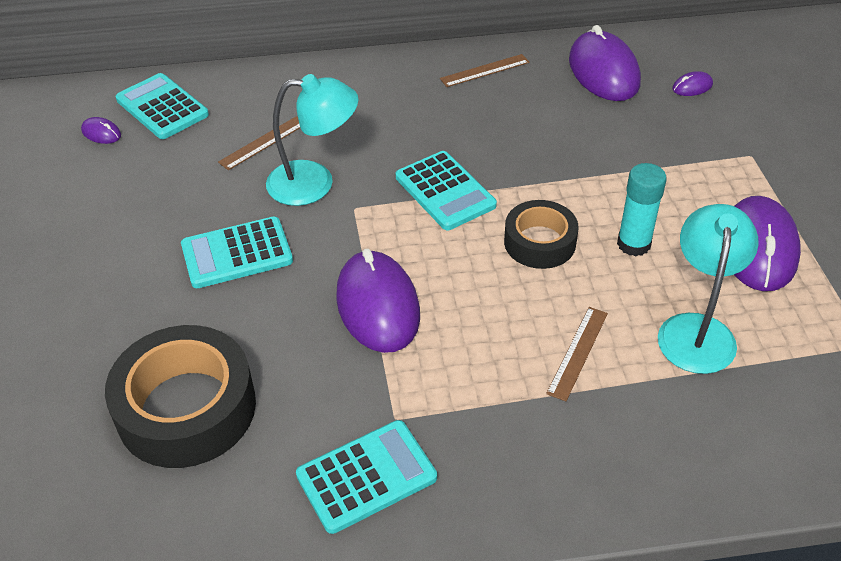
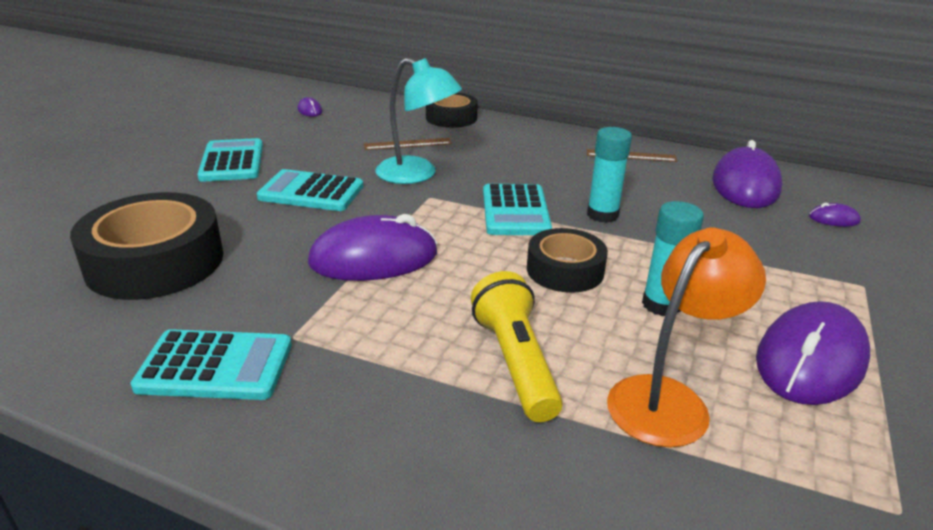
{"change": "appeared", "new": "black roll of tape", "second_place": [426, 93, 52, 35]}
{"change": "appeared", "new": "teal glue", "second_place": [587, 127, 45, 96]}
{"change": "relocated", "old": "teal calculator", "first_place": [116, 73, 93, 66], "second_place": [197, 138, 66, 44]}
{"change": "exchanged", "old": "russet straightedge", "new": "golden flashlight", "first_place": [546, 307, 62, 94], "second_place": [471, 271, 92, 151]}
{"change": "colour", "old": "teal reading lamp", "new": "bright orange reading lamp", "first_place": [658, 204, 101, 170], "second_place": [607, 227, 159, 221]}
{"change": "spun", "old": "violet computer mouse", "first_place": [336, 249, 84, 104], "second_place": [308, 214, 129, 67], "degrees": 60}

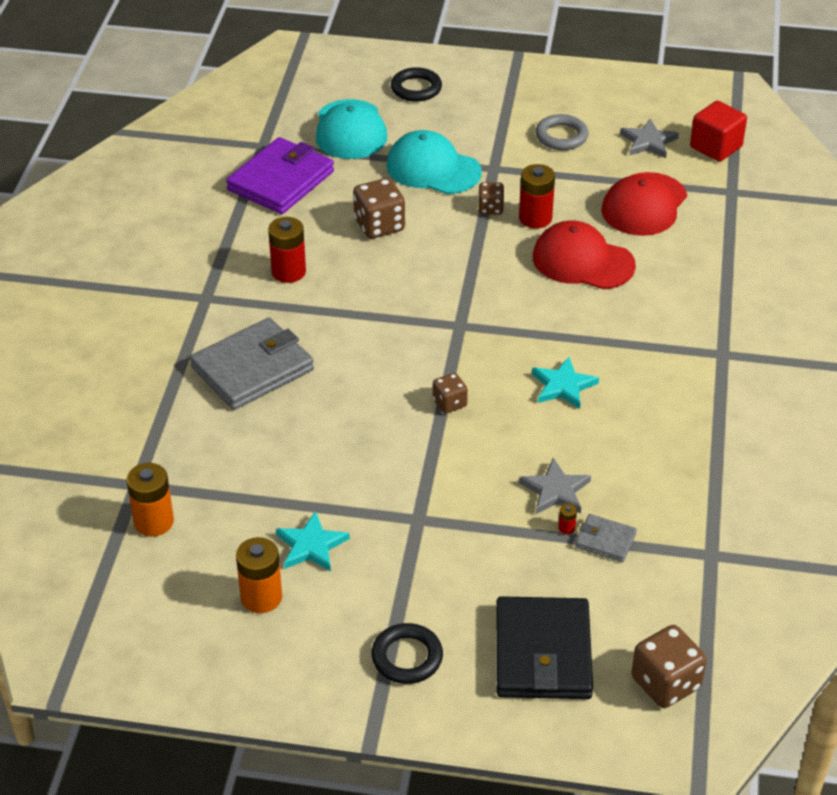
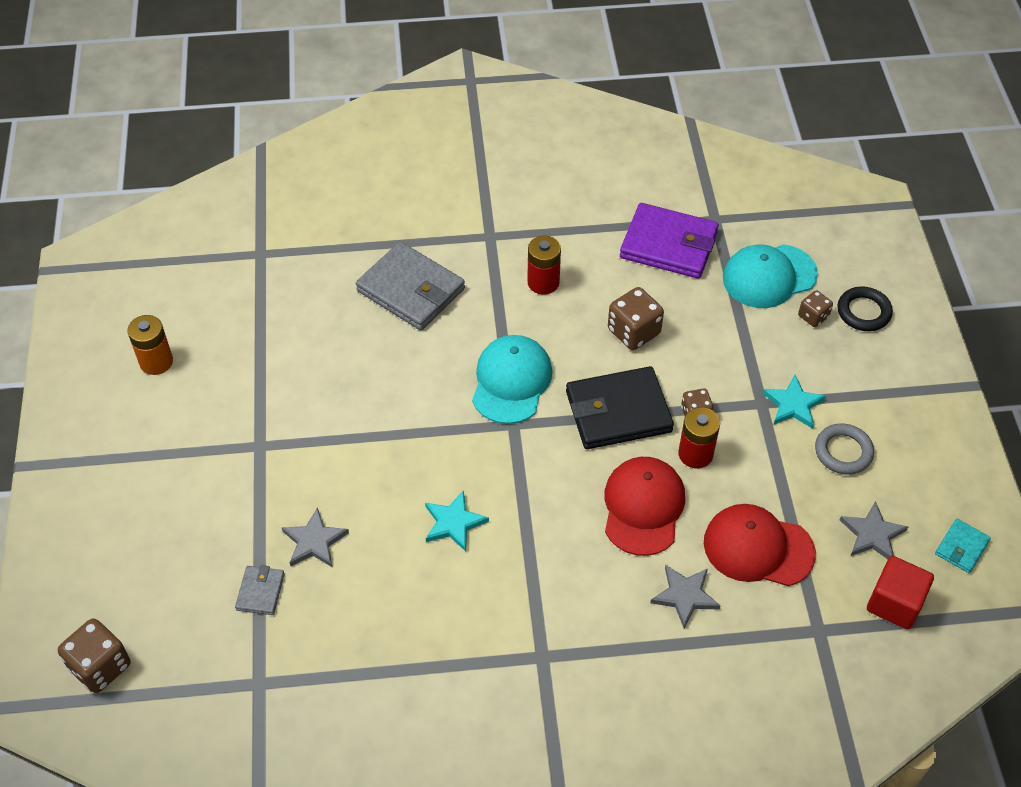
{"change": "missing", "old": "bright orange battery", "first_place": [126, 463, 48, 73]}
{"change": "missing", "old": "black ring", "first_place": [371, 623, 72, 61]}
{"change": "missing", "old": "red battery", "first_place": [558, 503, 19, 31]}
{"change": "appeared", "new": "ash-grey star shape", "second_place": [650, 565, 70, 64]}
{"change": "appeared", "new": "teal card wallet", "second_place": [935, 519, 56, 54]}
{"change": "relocated", "old": "teal star shape", "first_place": [276, 511, 74, 61], "second_place": [762, 375, 64, 54]}
{"change": "relocated", "old": "teal baseball cap", "first_place": [386, 130, 96, 64], "second_place": [472, 335, 80, 89]}
{"change": "relocated", "old": "russet die", "first_place": [433, 373, 35, 40], "second_place": [798, 290, 35, 37]}
{"change": "relocated", "old": "black card wallet", "first_place": [496, 596, 97, 103], "second_place": [566, 366, 108, 83]}

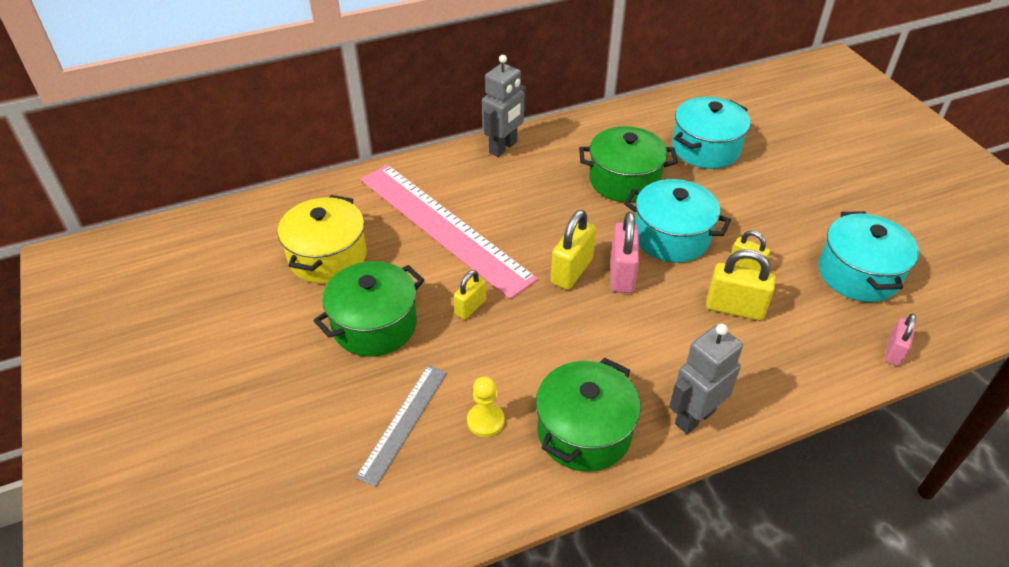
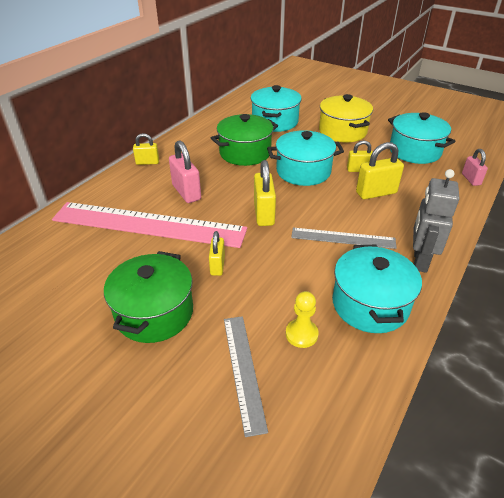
{"change": "appeared", "new": "ash-grey straightedge", "second_place": [291, 228, 106, 21]}
{"change": "relocated", "old": "golden stockpot", "first_place": [278, 195, 89, 89], "second_place": [319, 94, 54, 48]}
{"change": "relocated", "old": "rosy padlock", "first_place": [611, 212, 28, 81], "second_place": [169, 140, 32, 63]}
{"change": "exchanged", "old": "ash-grey toy robot", "new": "golden padlock", "first_place": [482, 55, 44, 102], "second_place": [133, 133, 26, 32]}
{"change": "colour", "old": "leaf-green stockpot", "new": "teal stockpot", "first_place": [536, 358, 105, 114], "second_place": [332, 245, 90, 88]}

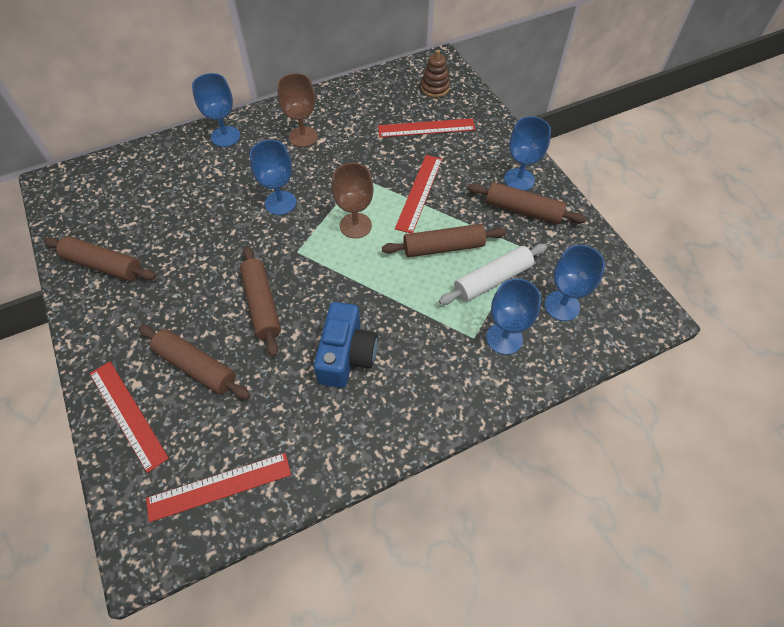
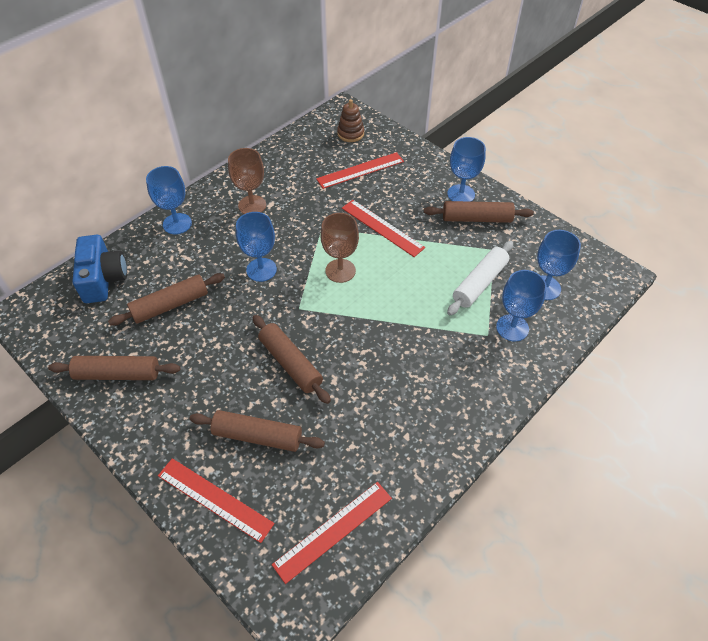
{"change": "relocated", "old": "blue photo camera", "first_place": [314, 302, 64, 86], "second_place": [72, 235, 55, 68]}
{"change": "relocated", "old": "russet dough roller", "first_place": [382, 224, 124, 33], "second_place": [108, 273, 117, 53]}
{"change": "spun", "old": "red straightedge", "first_place": [395, 155, 47, 78], "second_place": [342, 200, 83, 57], "degrees": -45}

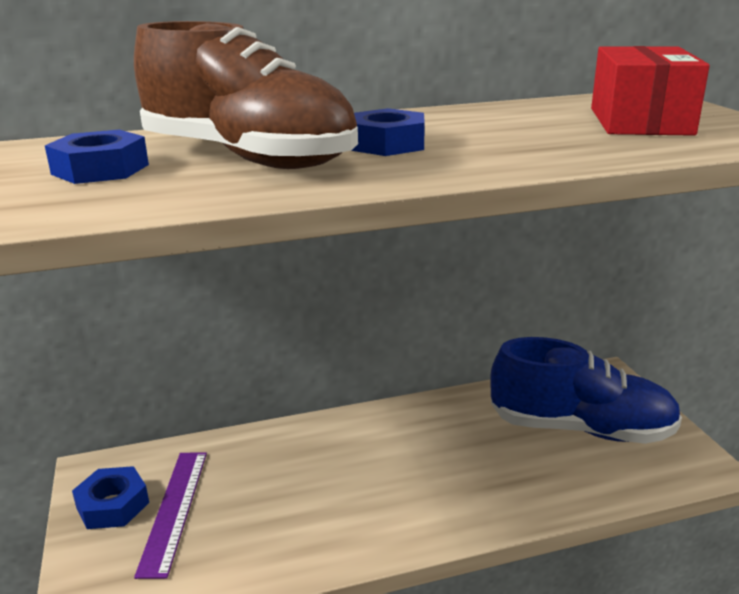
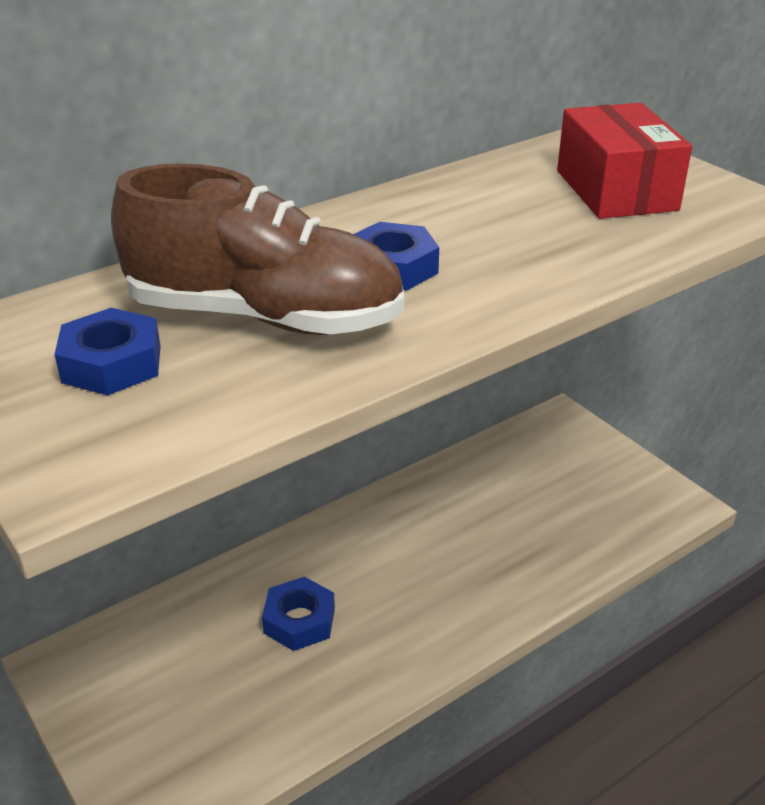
{"change": "missing", "old": "violet straightedge", "first_place": [134, 452, 73, 127]}
{"change": "missing", "old": "blue shoe", "first_place": [490, 337, 192, 107]}
{"change": "relocated", "old": "blue hexagon nut", "first_place": [72, 466, 77, 63], "second_place": [262, 577, 73, 74]}

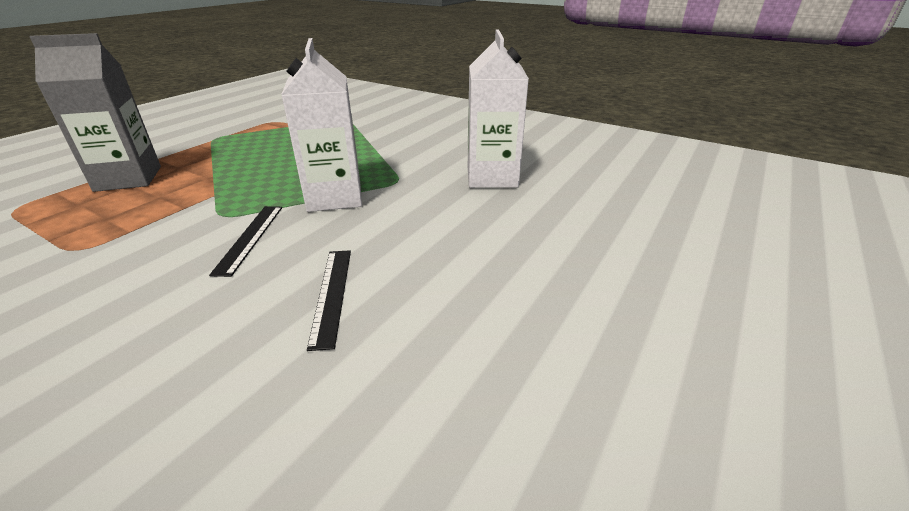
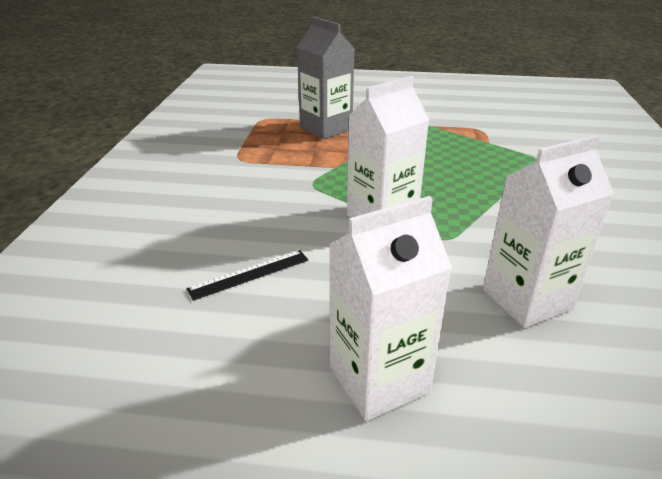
{"change": "missing", "old": "black straightedge", "first_place": [209, 206, 73, 71]}
{"change": "appeared", "new": "pure white milk carton", "second_place": [329, 196, 123, 225]}

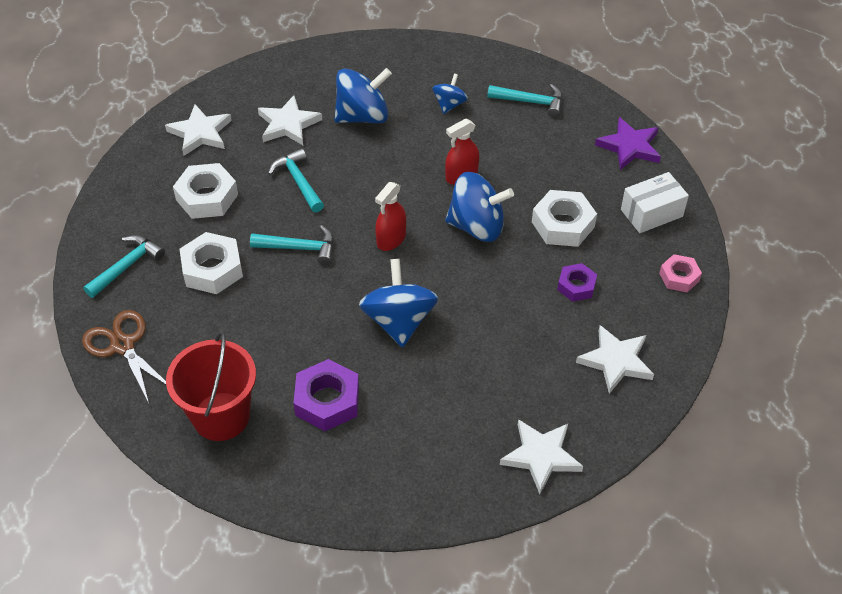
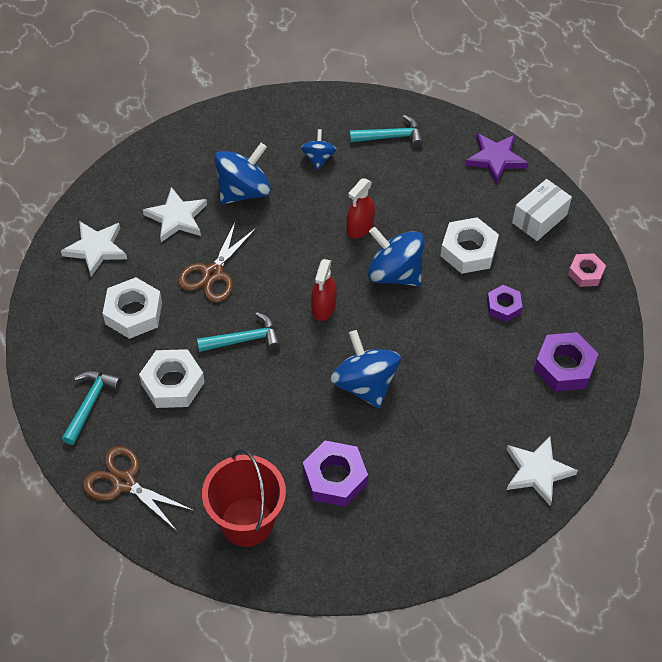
{"change": "exchanged", "old": "teal carpenter's hammer", "new": "russet shears", "first_place": [268, 148, 56, 65], "second_place": [178, 220, 79, 82]}
{"change": "exchanged", "old": "pure white star shape", "new": "violet hexagon nut", "first_place": [576, 325, 78, 69], "second_place": [534, 332, 65, 59]}
{"change": "spun", "old": "blue spinning top", "first_place": [445, 172, 69, 70], "second_place": [368, 227, 57, 59], "degrees": -135}

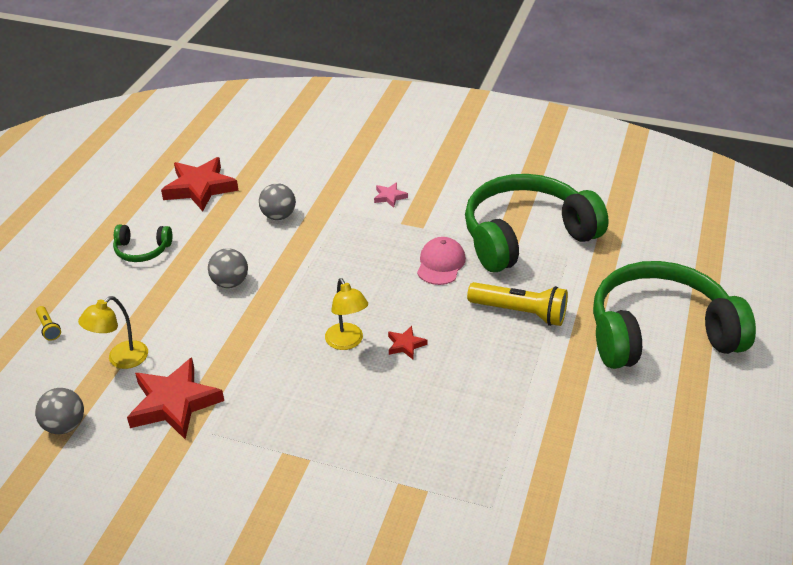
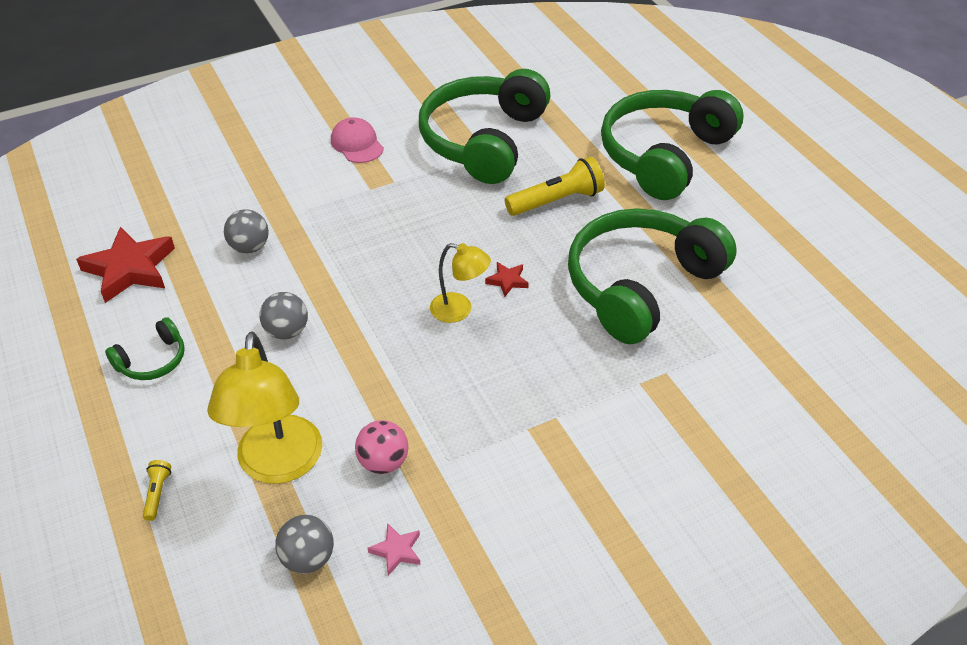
{"change": "appeared", "new": "leaf-green headphones", "second_place": [568, 208, 169, 136]}
{"change": "relocated", "old": "rosy star shape", "first_place": [374, 182, 34, 26], "second_place": [368, 523, 52, 53]}
{"change": "relocated", "old": "rosy baseball cap", "first_place": [417, 237, 49, 48], "second_place": [331, 117, 53, 46]}
{"change": "exchanged", "old": "red star shape", "new": "rosy play ball", "first_place": [127, 357, 97, 82], "second_place": [355, 420, 54, 54]}
{"change": "spun", "old": "golden flashlight", "first_place": [36, 306, 25, 35], "second_place": [143, 460, 28, 61], "degrees": -105}
{"change": "size", "old": "golden reading lamp", "first_place": [78, 296, 70, 73], "second_place": [207, 332, 115, 152], "factor": 1.78}

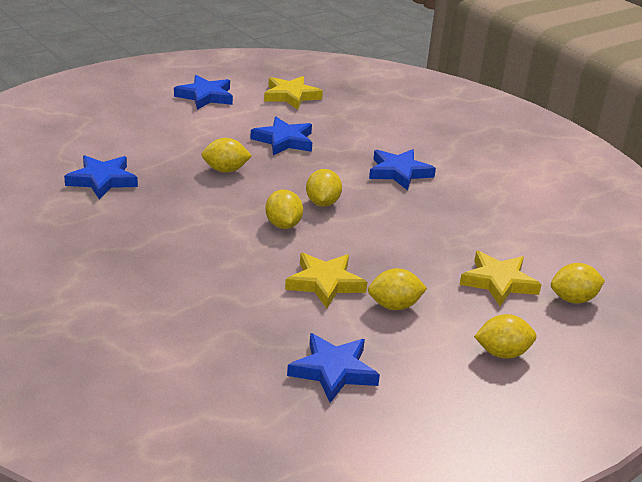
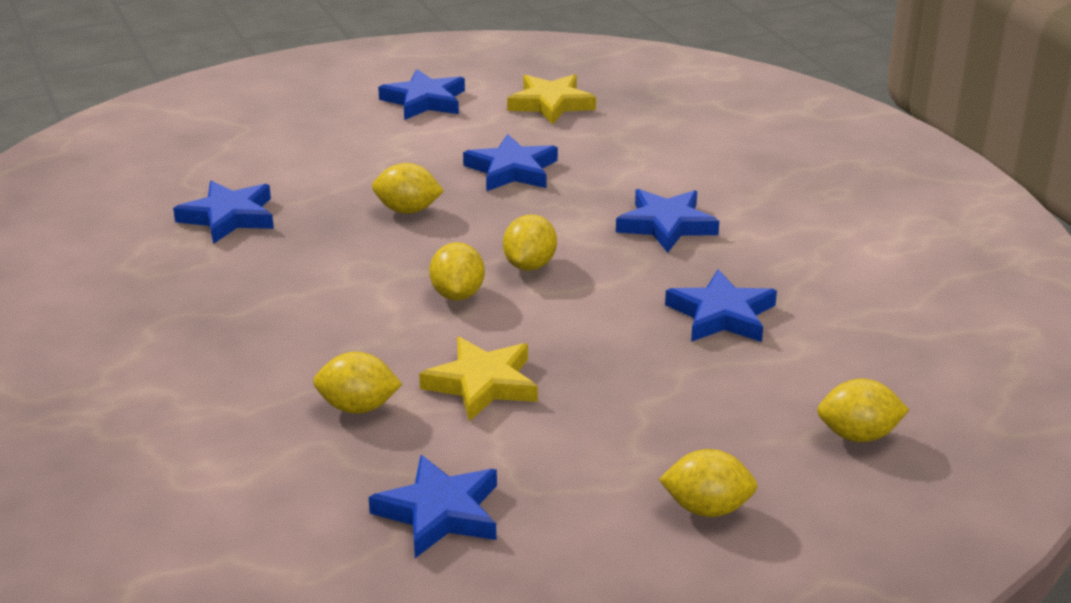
{"change": "missing", "old": "golden star shape", "first_place": [460, 251, 82, 55]}
{"change": "appeared", "new": "blue star shape", "second_place": [665, 269, 112, 73]}
{"change": "relocated", "old": "golden lemon", "first_place": [368, 268, 59, 42], "second_place": [313, 352, 89, 62]}

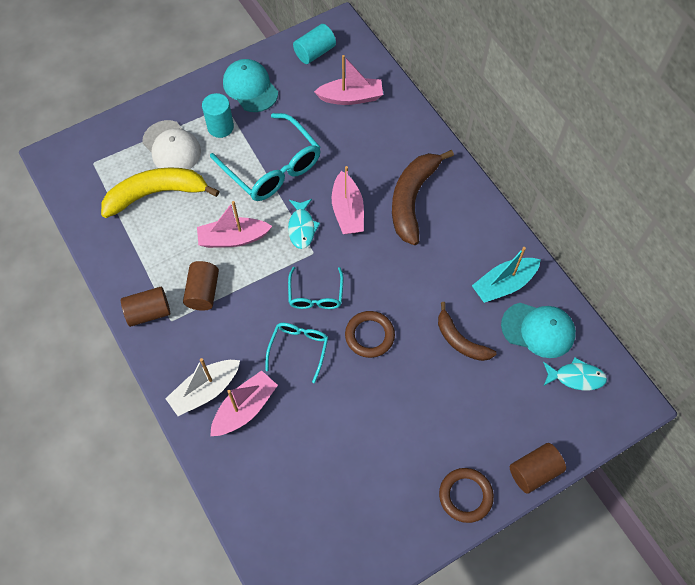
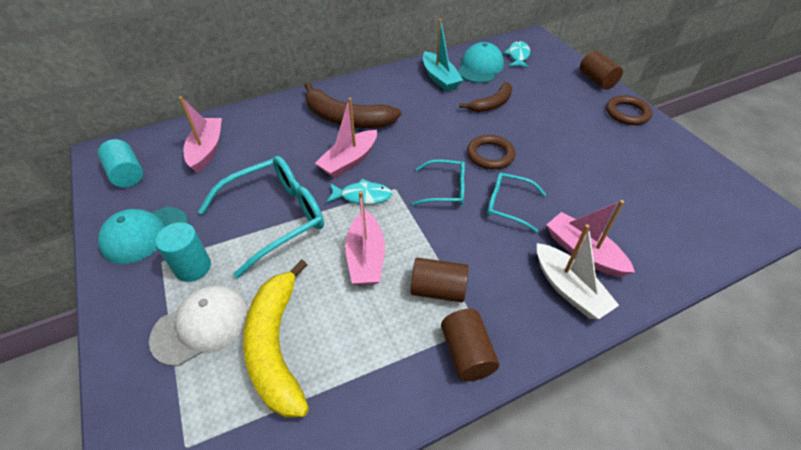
{"change": "spun", "old": "rosy boat", "first_place": [332, 166, 32, 68], "second_place": [315, 98, 62, 80], "degrees": 135}

